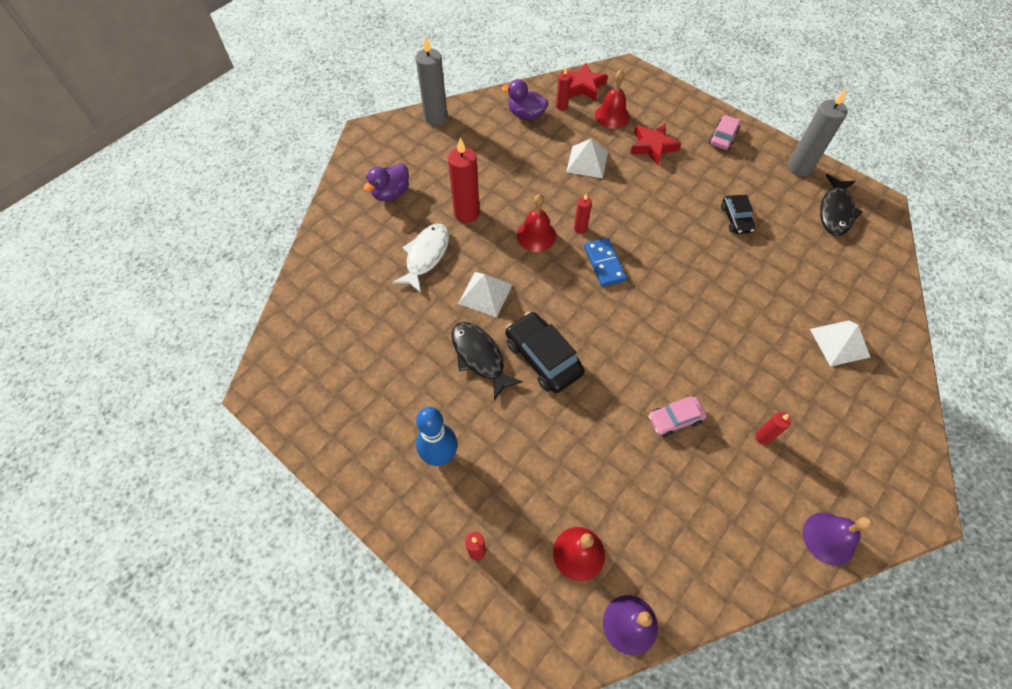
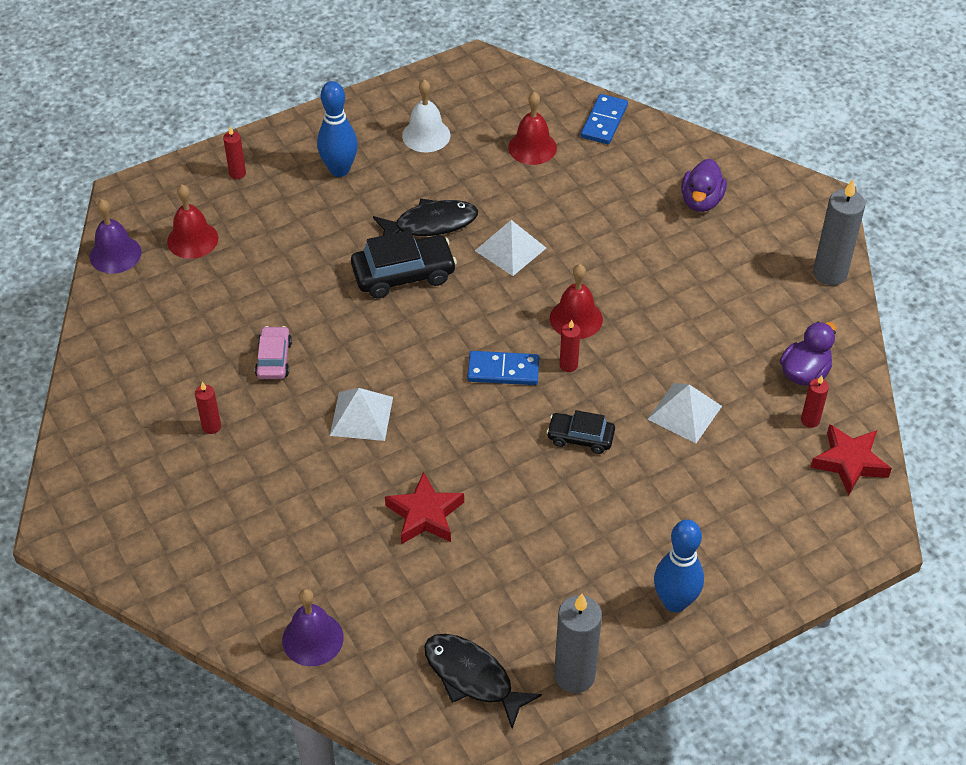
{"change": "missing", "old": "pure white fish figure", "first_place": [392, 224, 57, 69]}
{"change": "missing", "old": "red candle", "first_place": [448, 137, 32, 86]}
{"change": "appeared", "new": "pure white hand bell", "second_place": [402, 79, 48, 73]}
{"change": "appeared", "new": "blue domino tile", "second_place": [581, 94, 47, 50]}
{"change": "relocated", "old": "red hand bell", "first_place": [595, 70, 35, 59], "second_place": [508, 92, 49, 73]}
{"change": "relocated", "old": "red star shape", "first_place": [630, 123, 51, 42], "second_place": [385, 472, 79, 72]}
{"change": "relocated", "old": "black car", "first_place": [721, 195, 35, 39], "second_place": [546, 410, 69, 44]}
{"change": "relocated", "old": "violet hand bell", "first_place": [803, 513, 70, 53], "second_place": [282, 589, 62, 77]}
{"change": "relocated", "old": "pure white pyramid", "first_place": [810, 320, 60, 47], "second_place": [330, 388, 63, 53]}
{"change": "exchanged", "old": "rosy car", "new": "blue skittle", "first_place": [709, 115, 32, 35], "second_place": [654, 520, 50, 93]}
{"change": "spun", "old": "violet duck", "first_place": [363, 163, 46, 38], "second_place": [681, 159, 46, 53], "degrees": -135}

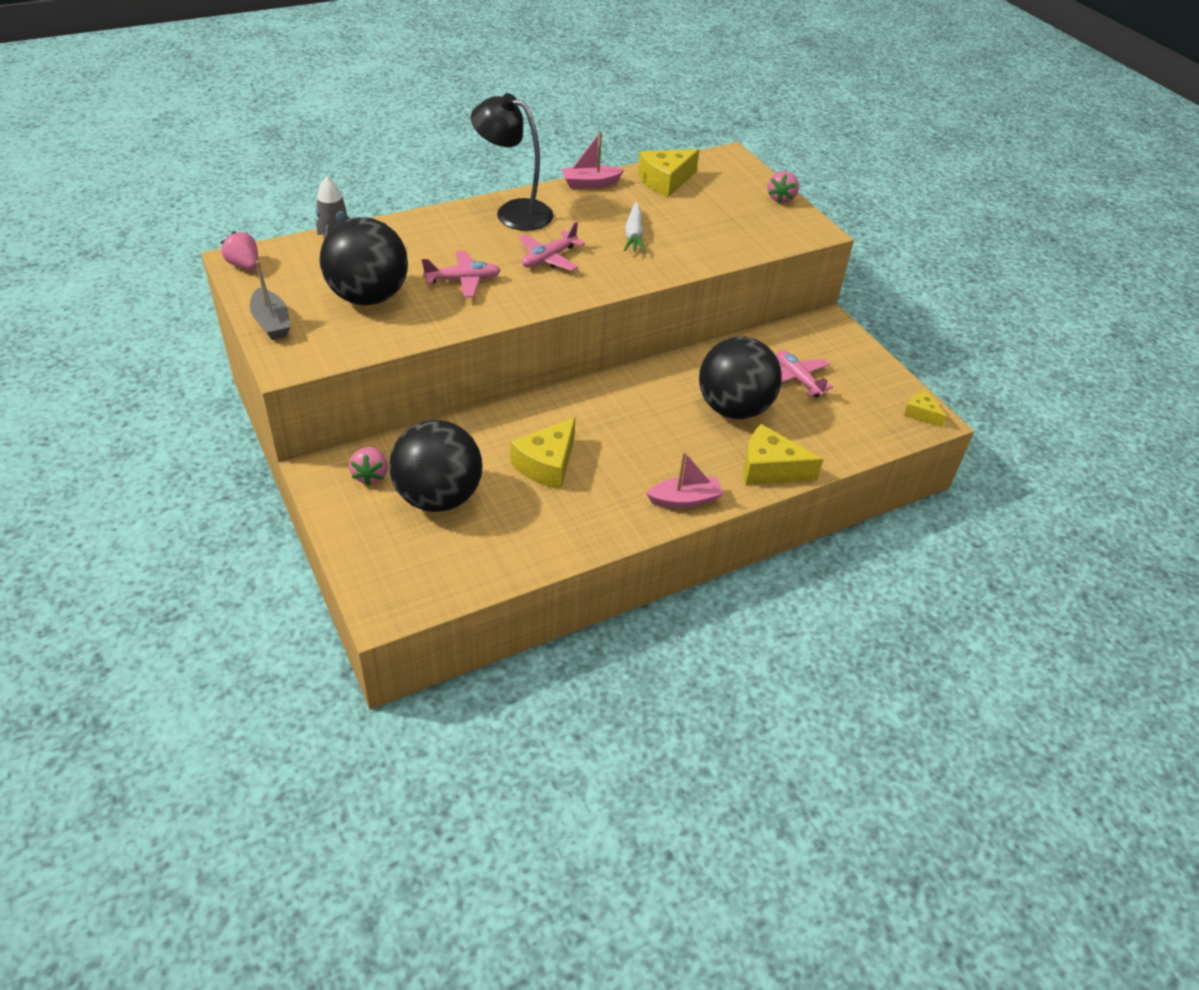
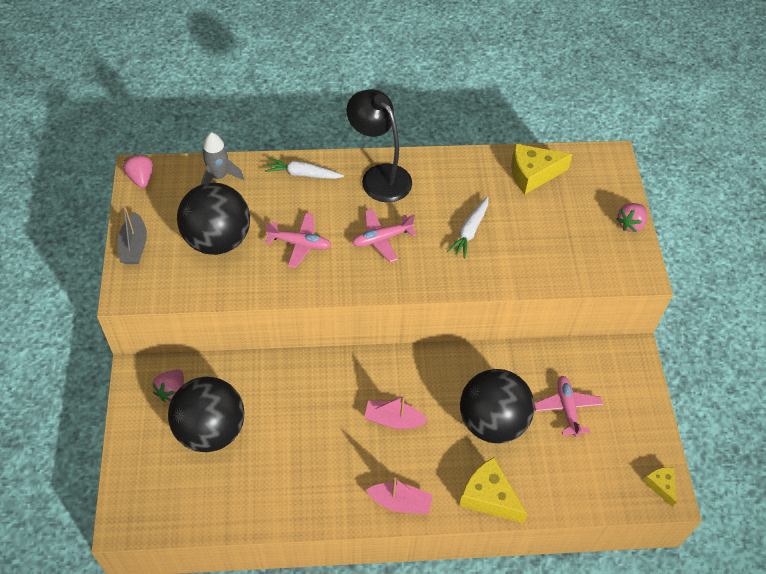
{"change": "missing", "old": "golden piece of cheese", "first_place": [511, 417, 65, 72]}
{"change": "appeared", "new": "pure white carrot", "second_place": [265, 158, 79, 21]}
{"change": "relocated", "old": "rosy boat", "first_place": [562, 131, 62, 58], "second_place": [364, 395, 64, 34]}

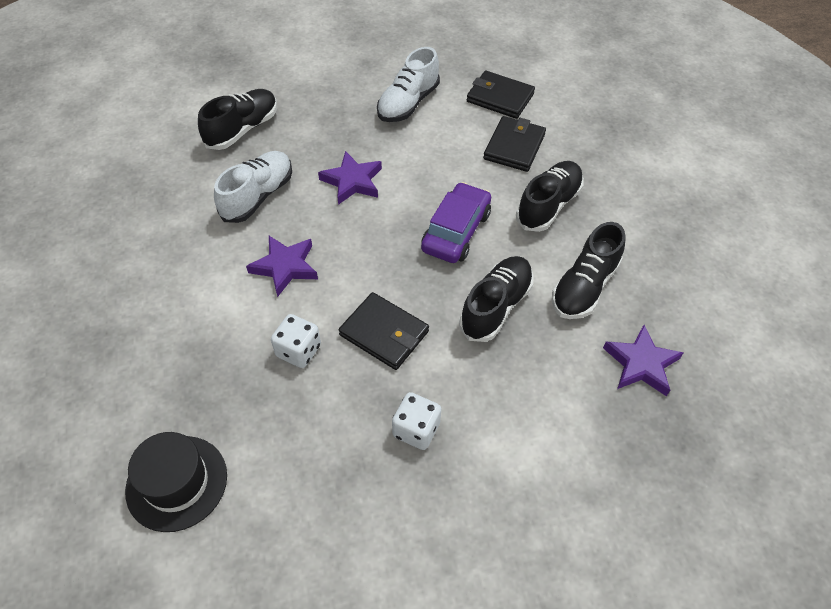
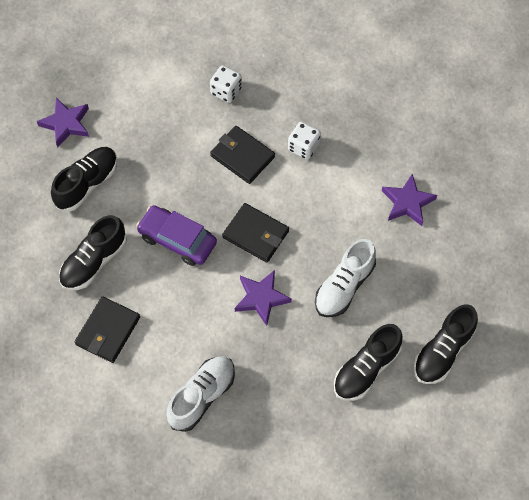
{"change": "missing", "old": "black tall hat", "first_place": [125, 432, 102, 100]}
{"change": "relocated", "old": "violet star shape", "first_place": [246, 236, 72, 61], "second_place": [382, 174, 55, 52]}
{"change": "relocated", "old": "black shoe", "first_place": [459, 256, 75, 86], "second_place": [414, 304, 64, 80]}
{"change": "relocated", "old": "black card wallet", "first_place": [467, 71, 68, 48], "second_place": [222, 203, 67, 60]}
{"change": "spun", "old": "violet car", "first_place": [421, 182, 70, 81], "second_place": [136, 205, 81, 61], "degrees": 90}

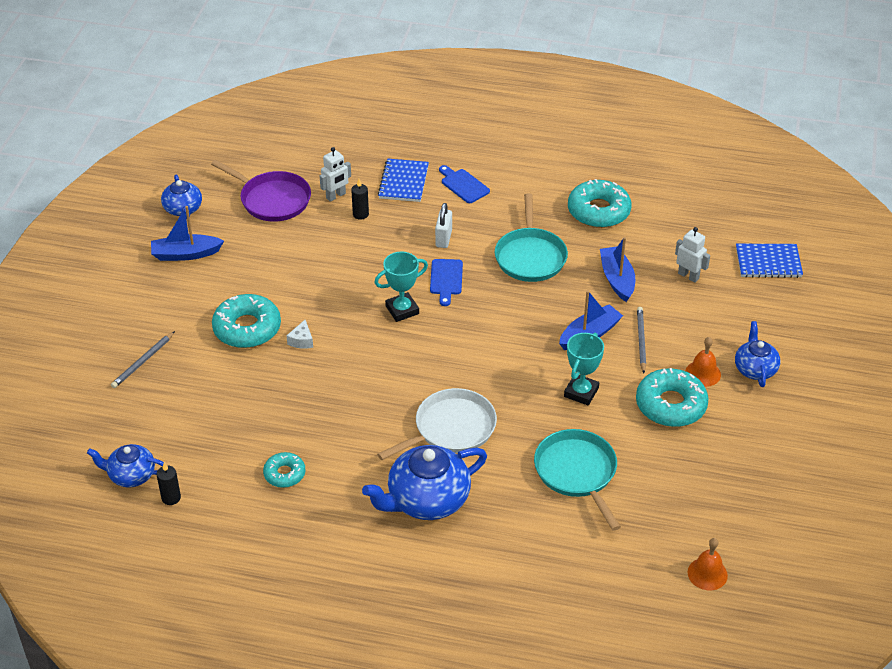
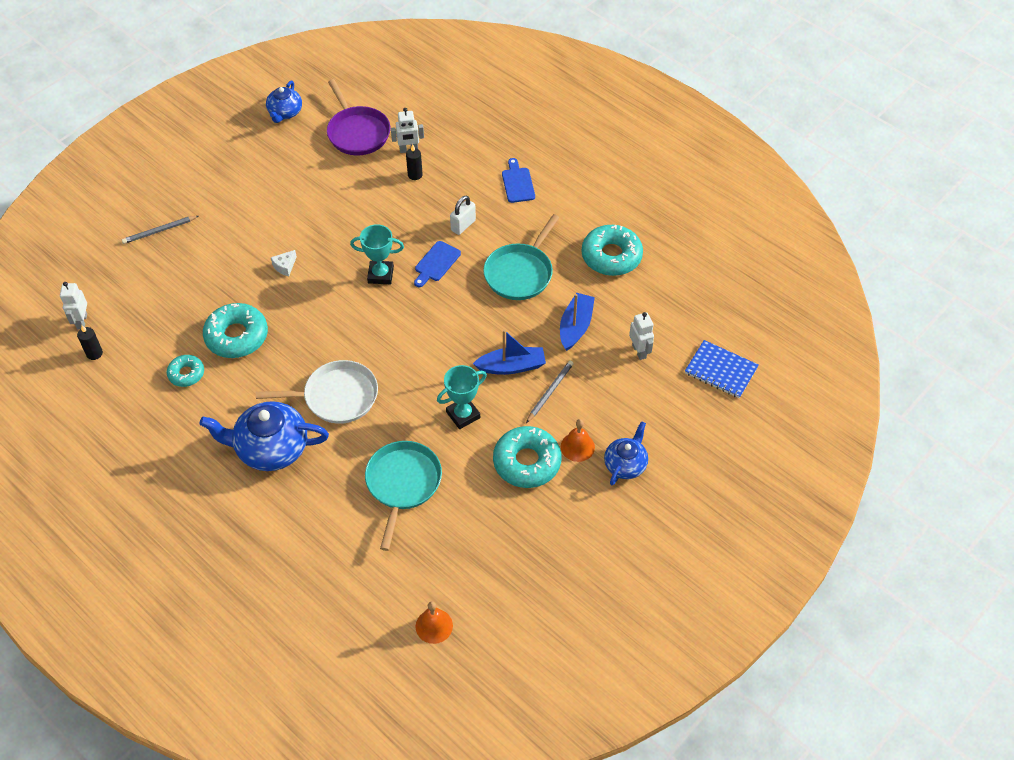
{"change": "missing", "old": "blue boat", "first_place": [151, 206, 73, 55]}
{"change": "missing", "old": "blue notepad", "first_place": [378, 159, 51, 43]}
{"change": "relocated", "old": "teal glazed donut", "first_place": [212, 294, 69, 54], "second_place": [203, 303, 65, 55]}
{"change": "exchanged", "old": "blue tea pot", "new": "pure white toy robot", "first_place": [87, 444, 77, 43], "second_place": [60, 282, 27, 47]}

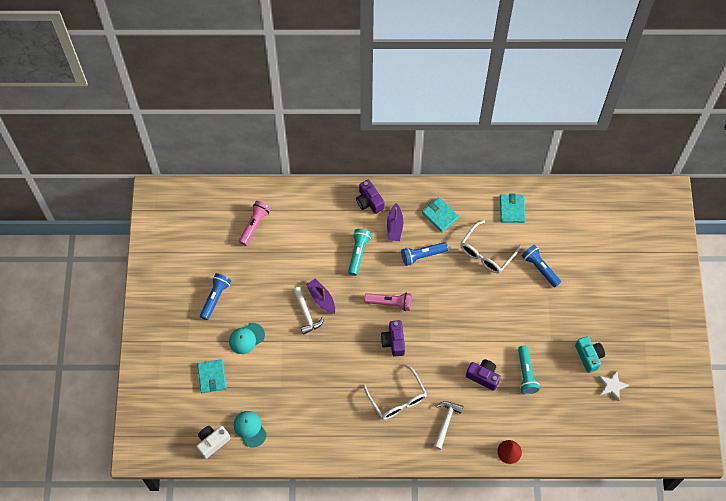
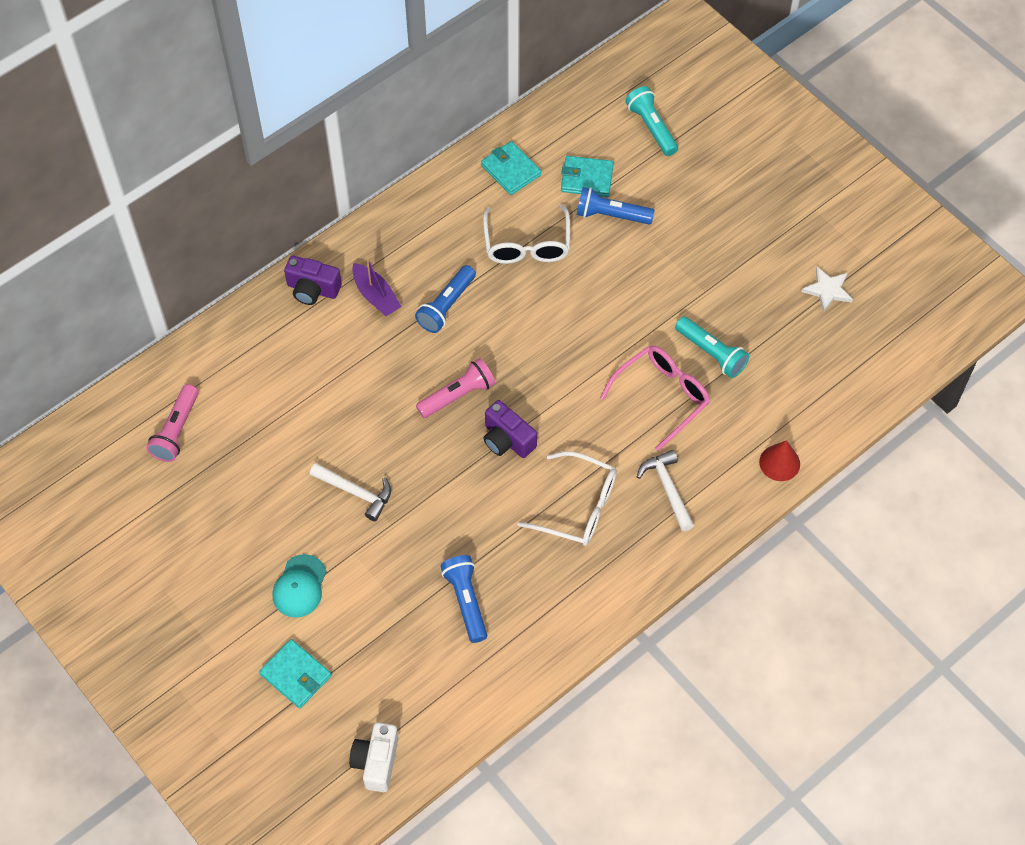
{"change": "missing", "old": "teal baseball cap", "first_place": [234, 411, 33, 36]}
{"change": "missing", "old": "violet boat", "first_place": [306, 279, 29, 35]}
{"change": "missing", "old": "teal photo camera", "first_place": [575, 336, 30, 37]}
{"change": "relocated", "old": "blue flashlight", "first_place": [200, 273, 31, 47], "second_place": [440, 555, 47, 88]}
{"change": "relocated", "old": "teal flashlight", "first_place": [348, 229, 23, 47], "second_place": [625, 86, 53, 70]}
{"change": "relocated", "old": "teal card wallet", "first_place": [422, 197, 37, 35], "second_place": [561, 156, 53, 41]}
{"change": "exchanged", "old": "violet photo camera", "new": "rosy spectacles", "first_place": [466, 359, 35, 32], "second_place": [600, 346, 110, 105]}
{"change": "spun", "old": "rosy flashlight", "first_place": [239, 201, 32, 45], "second_place": [146, 384, 53, 78], "degrees": -150}

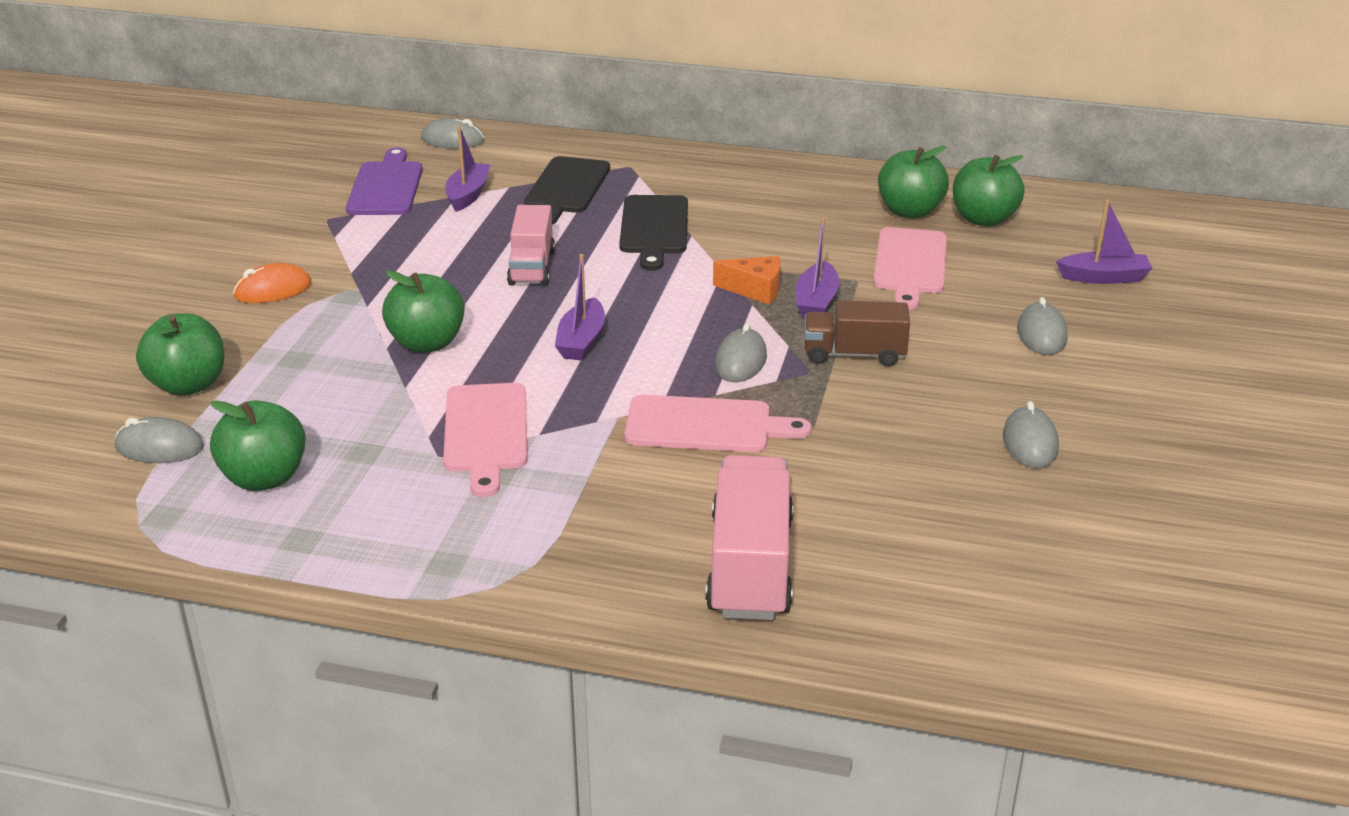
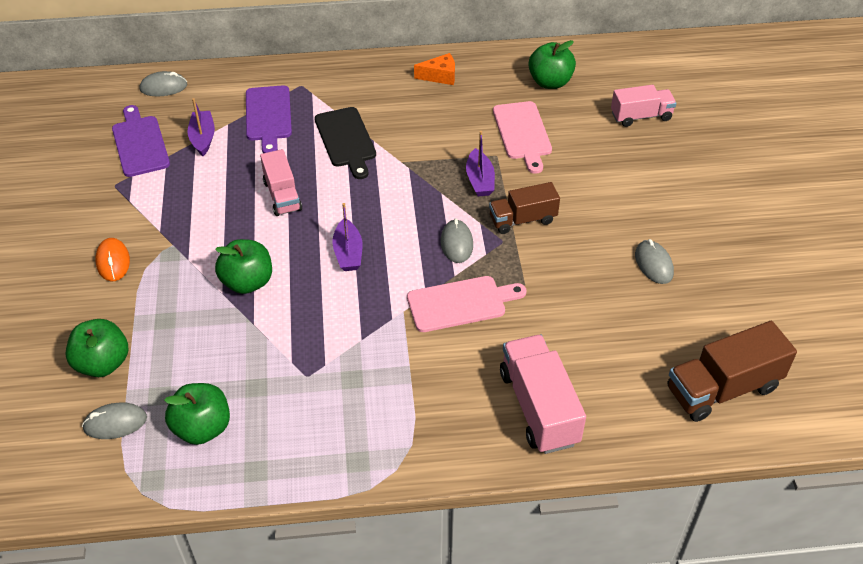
{"change": "missing", "old": "rosy cutting board", "first_place": [443, 383, 84, 114]}
{"change": "missing", "old": "leaf-green toy apple", "first_place": [878, 146, 71, 73]}
{"change": "missing", "old": "ash-grey computer mouse", "first_place": [1017, 297, 51, 58]}
{"change": "appeared", "new": "russet lorry", "second_place": [667, 321, 130, 101]}
{"change": "relocated", "old": "bright orange piece of cheese", "first_place": [713, 256, 68, 49], "second_place": [414, 53, 41, 32]}
{"change": "exchanged", "old": "violet boat", "new": "rosy lorry", "first_place": [1056, 200, 97, 84], "second_place": [611, 85, 66, 42]}
{"change": "colour", "old": "black cutting board", "new": "violet cutting board", "first_place": [524, 156, 86, 69], "second_place": [246, 85, 46, 68]}
{"change": "spun", "old": "bright orange computer mouse", "first_place": [233, 263, 78, 40], "second_place": [95, 238, 35, 43], "degrees": -60}

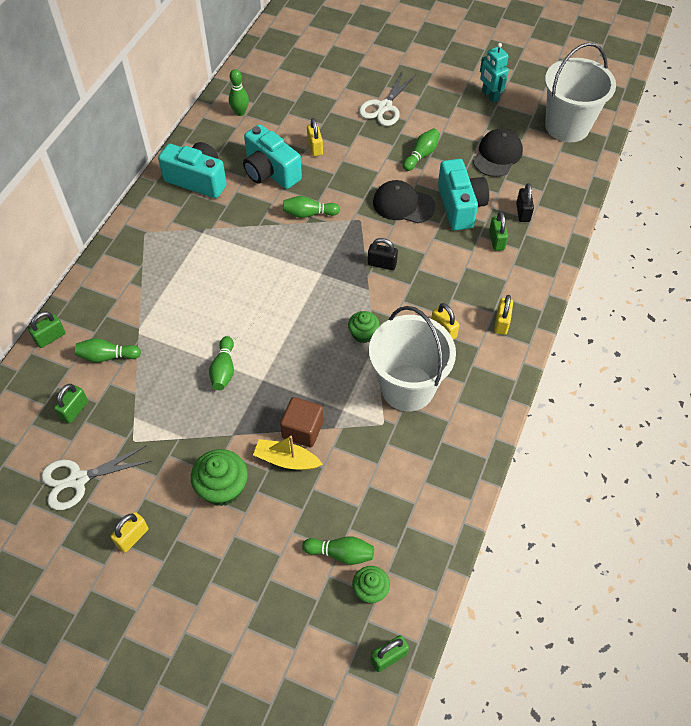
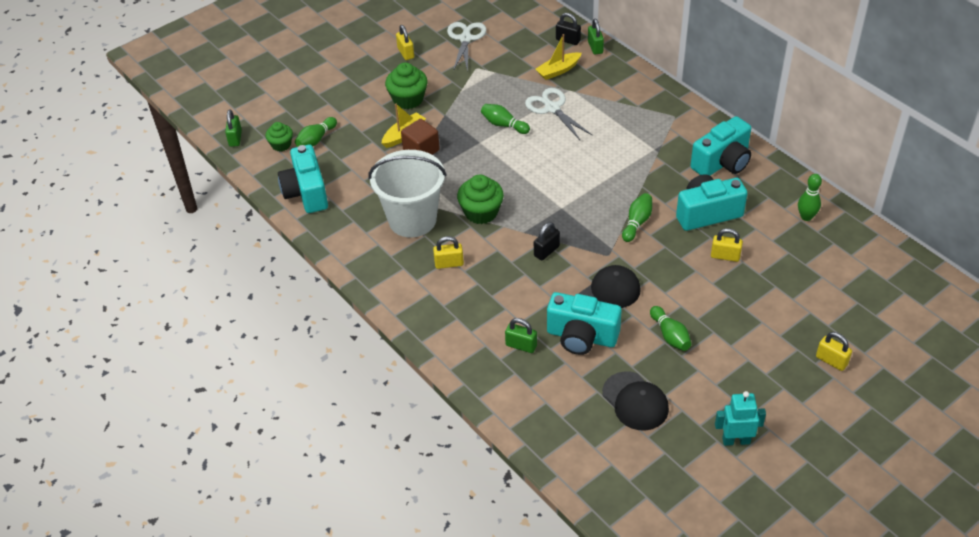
{"change": "missing", "old": "leaf-green padlock", "first_place": [54, 384, 34, 40]}
{"change": "missing", "old": "pure white bucket", "first_place": [545, 43, 71, 99]}
{"change": "appeared", "new": "teal photo camera", "second_place": [278, 145, 50, 68]}
{"change": "relocated", "old": "pure white shears", "first_place": [359, 72, 57, 54], "second_place": [525, 88, 68, 52]}
{"change": "relocated", "old": "golden padlock", "first_place": [494, 295, 19, 40], "second_place": [816, 332, 36, 39]}
{"change": "relocated", "old": "black padlock", "first_place": [516, 183, 18, 39], "second_place": [556, 13, 25, 32]}
{"change": "exchanged", "old": "leaf-green skittle", "new": "golden boat", "first_place": [75, 338, 66, 25], "second_place": [536, 34, 46, 46]}
{"change": "size", "old": "leaf-green muffin", "first_place": [348, 311, 32, 32], "second_place": [457, 175, 47, 49], "factor": 1.6}

